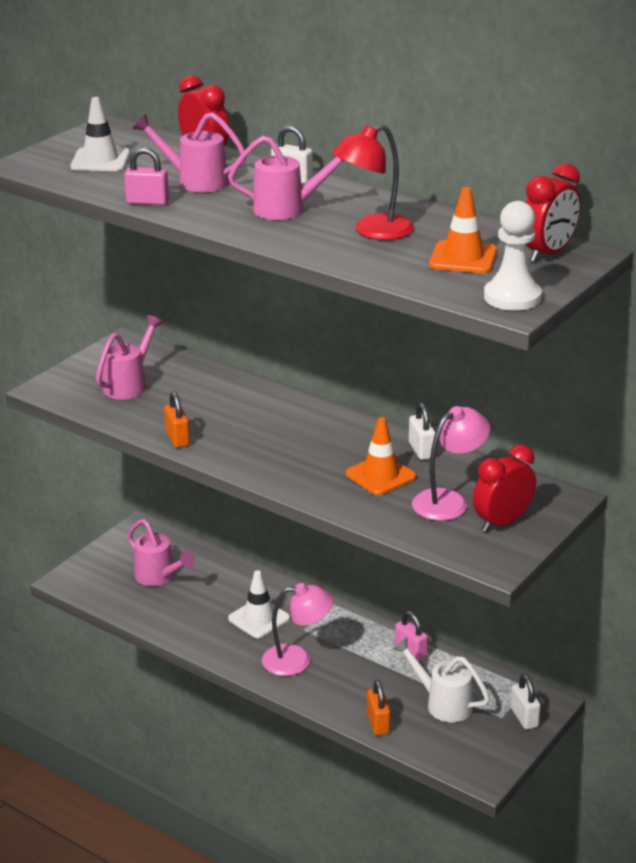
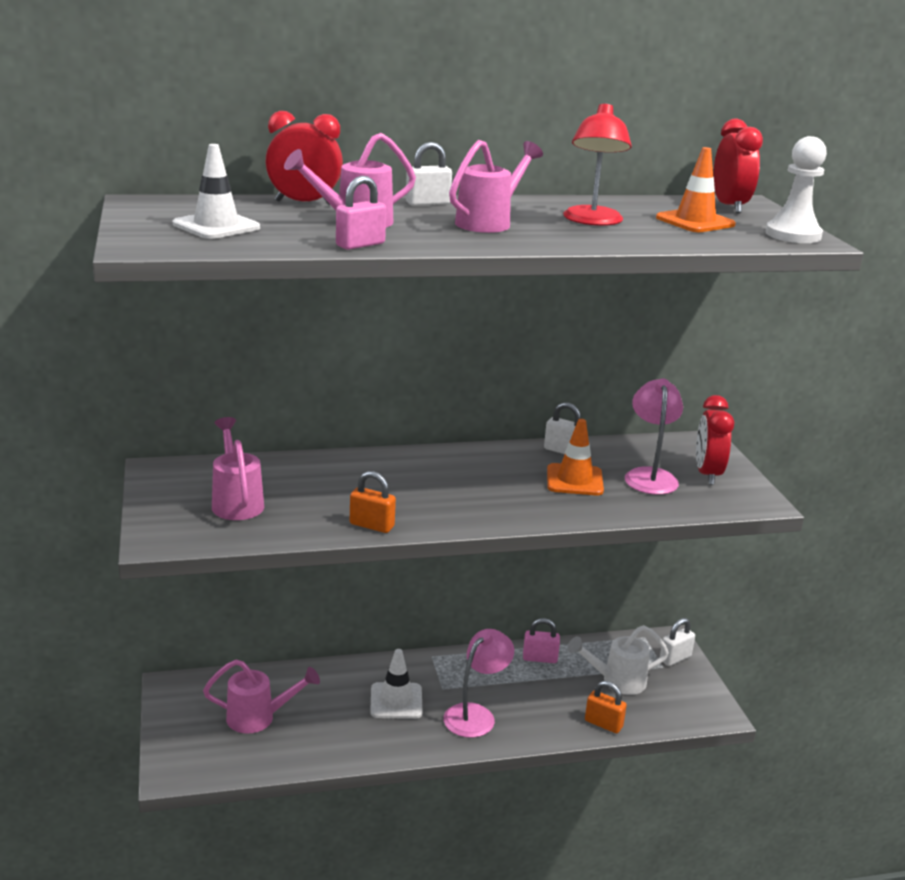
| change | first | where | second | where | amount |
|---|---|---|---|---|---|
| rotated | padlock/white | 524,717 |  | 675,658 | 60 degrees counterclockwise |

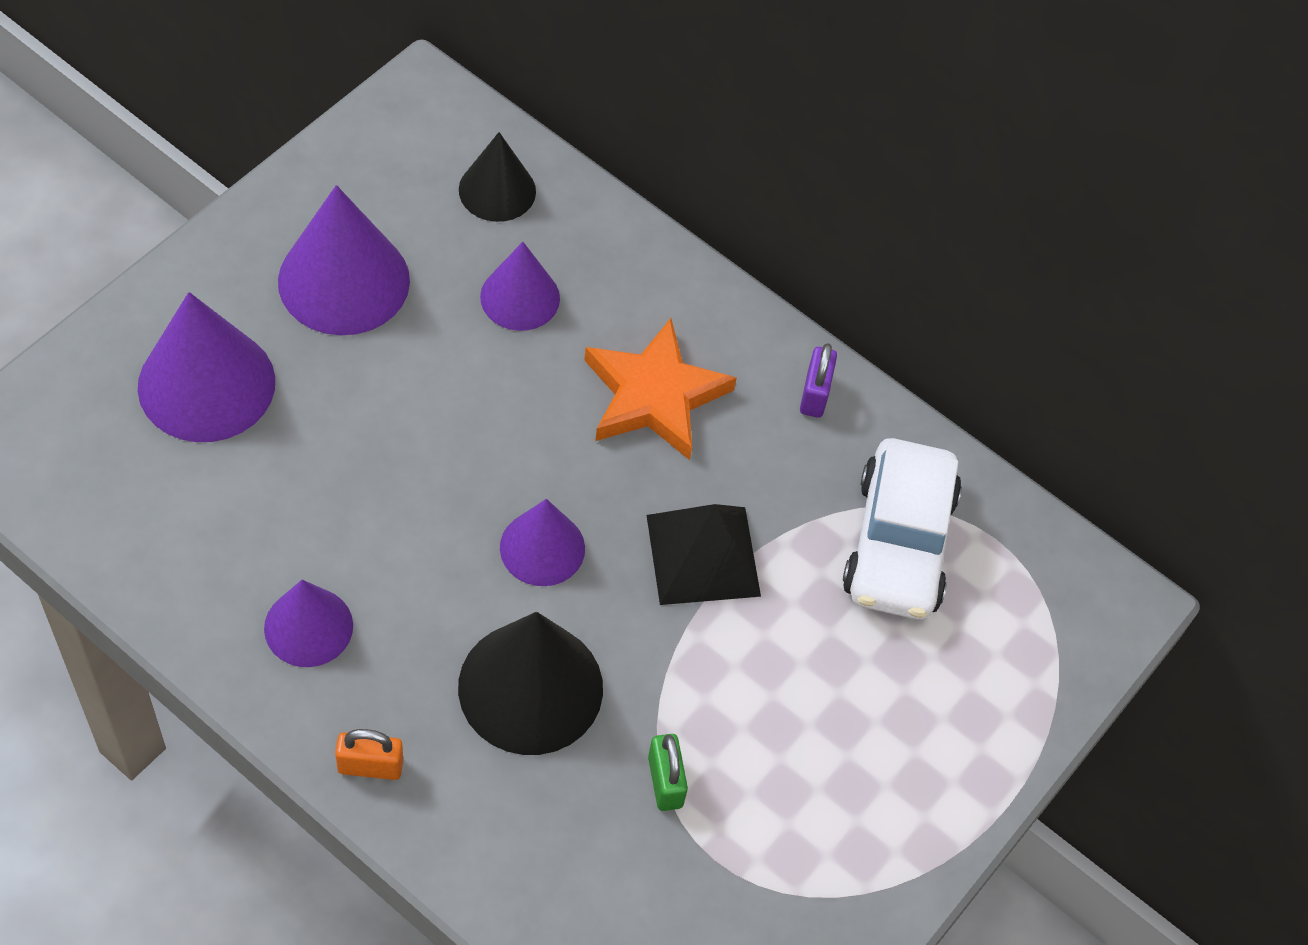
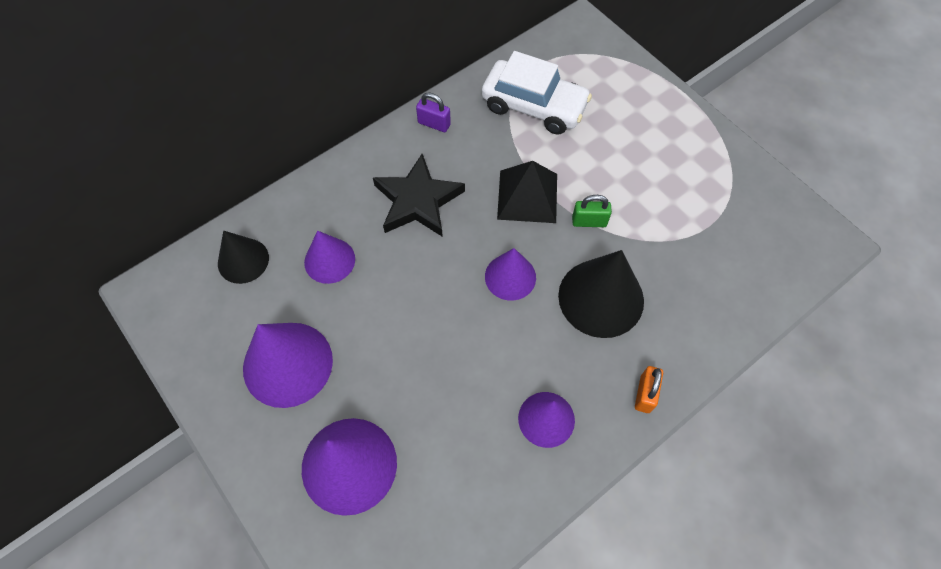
| change | first | where | second | where | amount |
|---|---|---|---|---|---|
| repainted | star/orange | 654,396 | star/black | 418,201 |  |
| shifted | padlock/green | 665,782 |  | 589,221 |  |

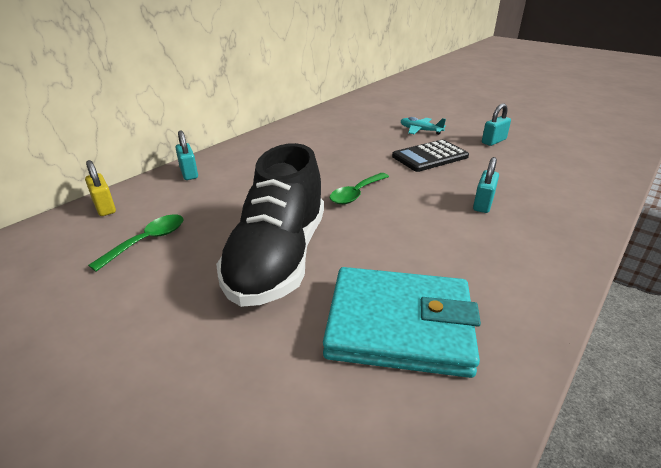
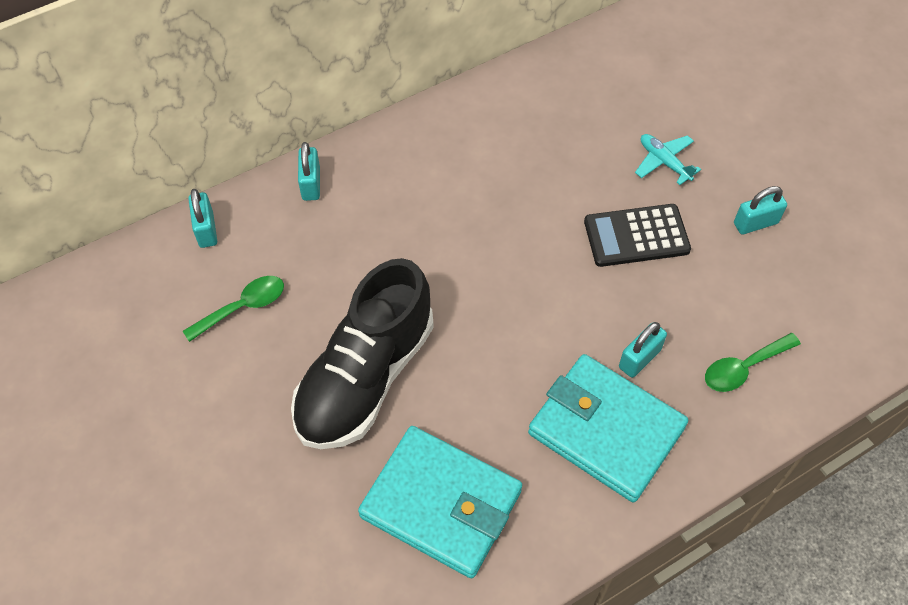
| change | first | where | second | where | amount |
|---|---|---|---|---|---|
| repainted | padlock/yellow | 104,207 | padlock/turquoise | 206,230 |  |
| shifted | spoon/green | 356,194 |  | 743,368 |  |
| new |  |  | wallet/turquoise | 606,430 |  |

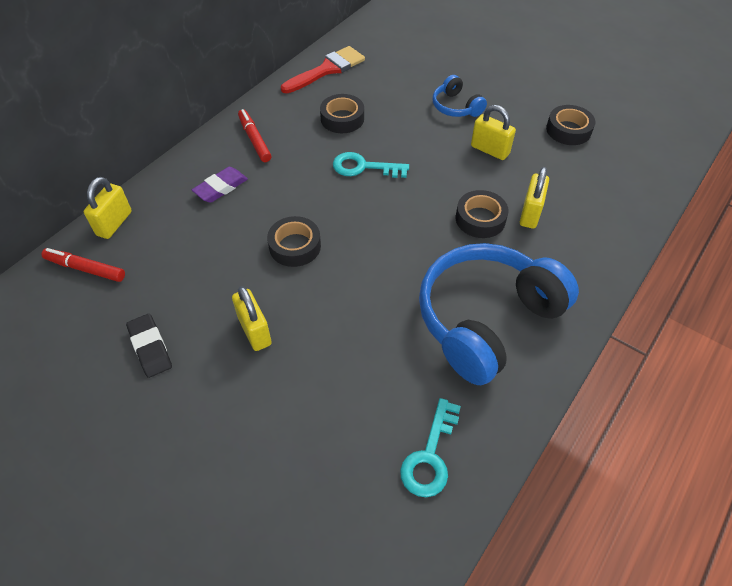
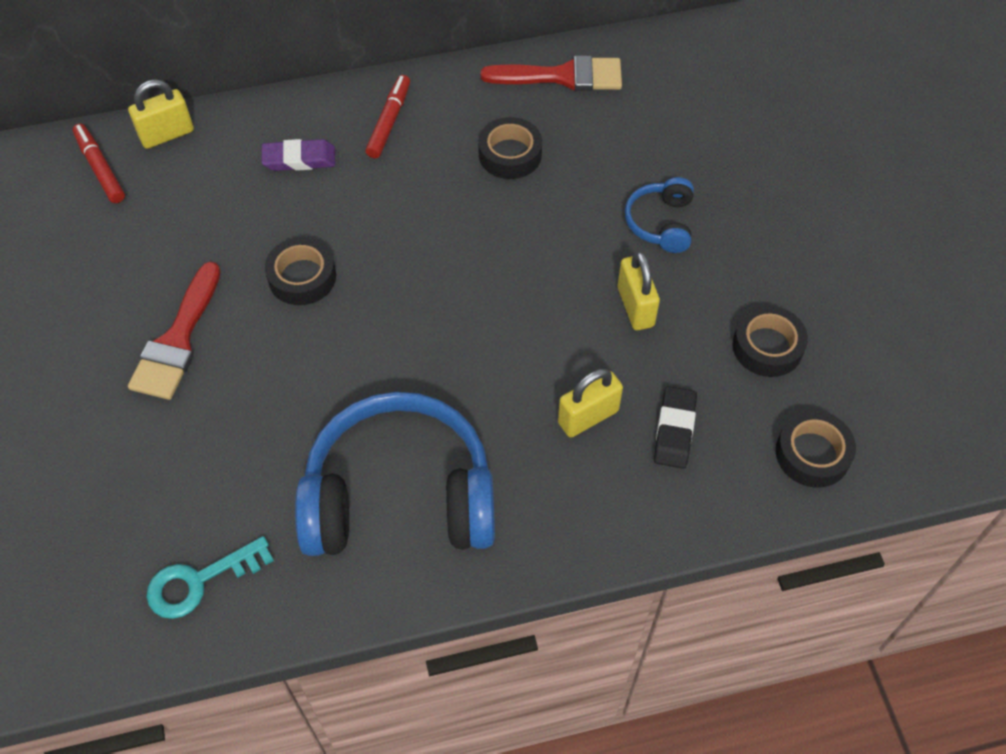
| change | first | where | second | where | amount |
|---|---|---|---|---|---|
| shifted | eraser/black | 150,347 |  | 674,430 |  |
| swapped | padlock/yellow | 254,331 | brush/red | 177,340 |  |
| gone | key/turquoise | 363,167 |  |  |  |
| shifted | tape/black | 480,219 |  | 812,454 |  |

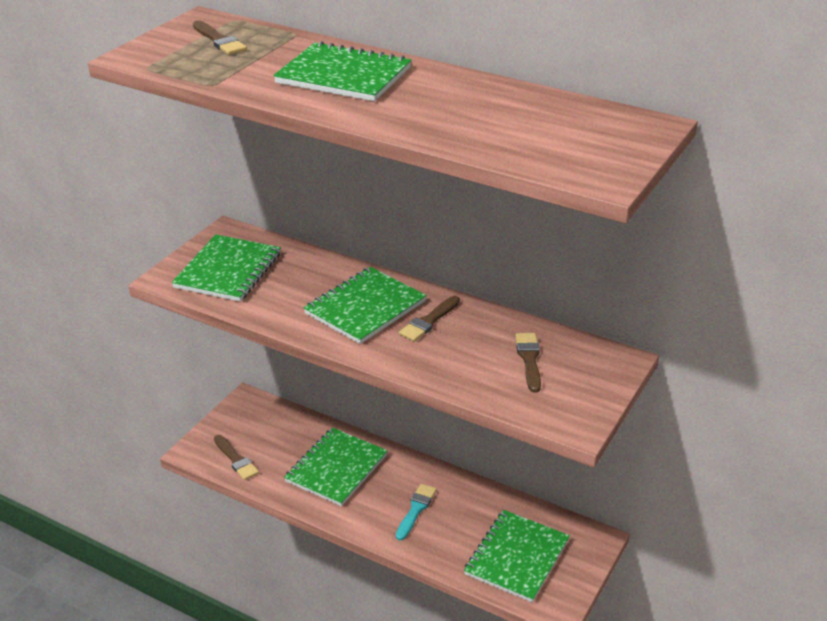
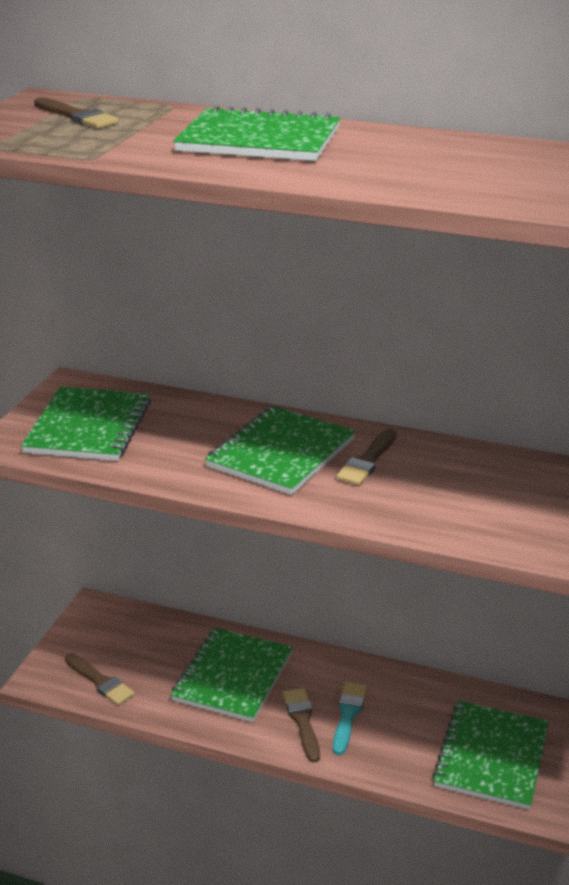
| change | first | where | second | where | amount |
|---|---|---|---|---|---|
| shifted | brush/brown | 529,359 |  | 302,721 |  |

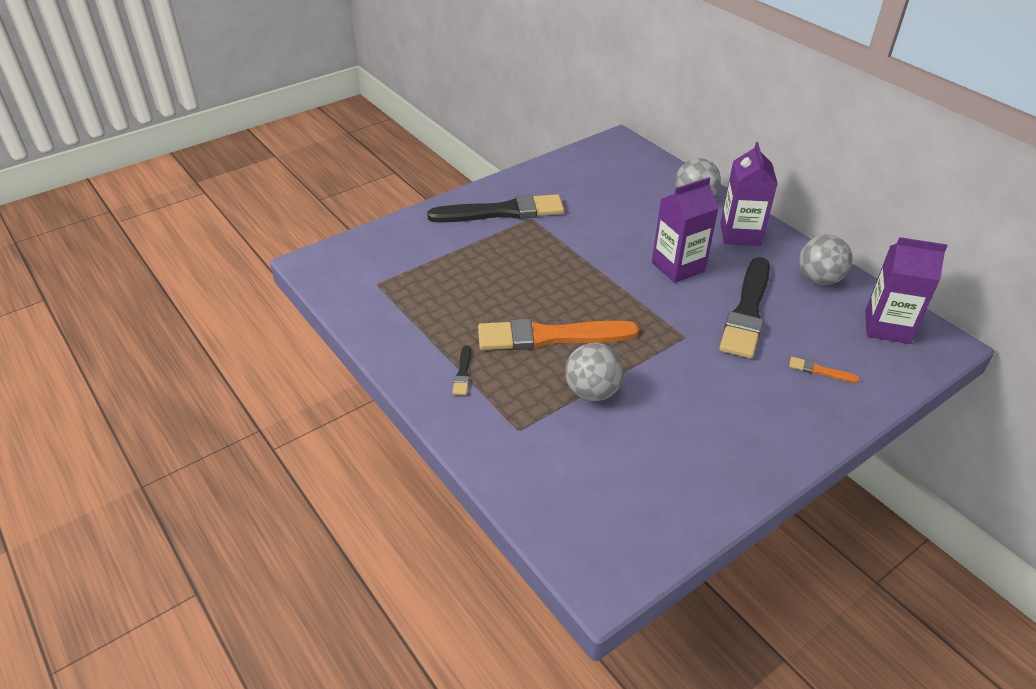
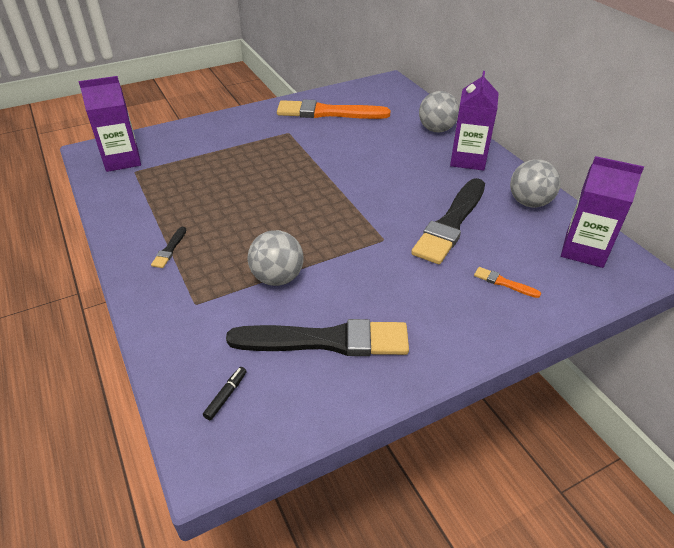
| change | first | where | second | where | amount |
|---|---|---|---|---|---|
| shifted | brush/black | 502,212 |  | 326,341 |  |
| shifted | brush/orange | 550,336 |  | 328,113 |  |
| shifted | carton/purple | 678,267 |  | 122,160 |  |
| new |  |  | marker/black | 226,396 |  |

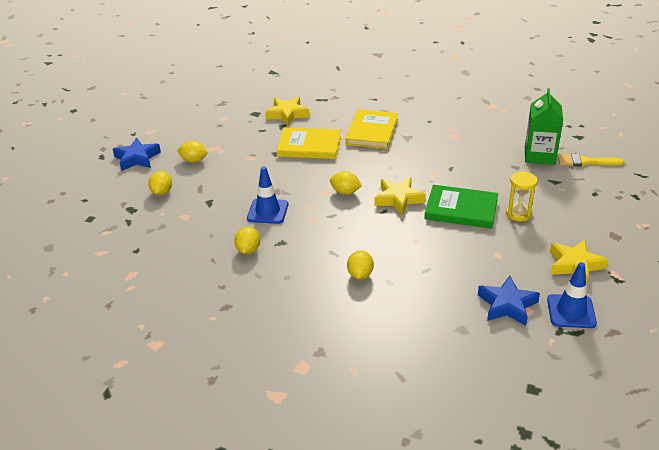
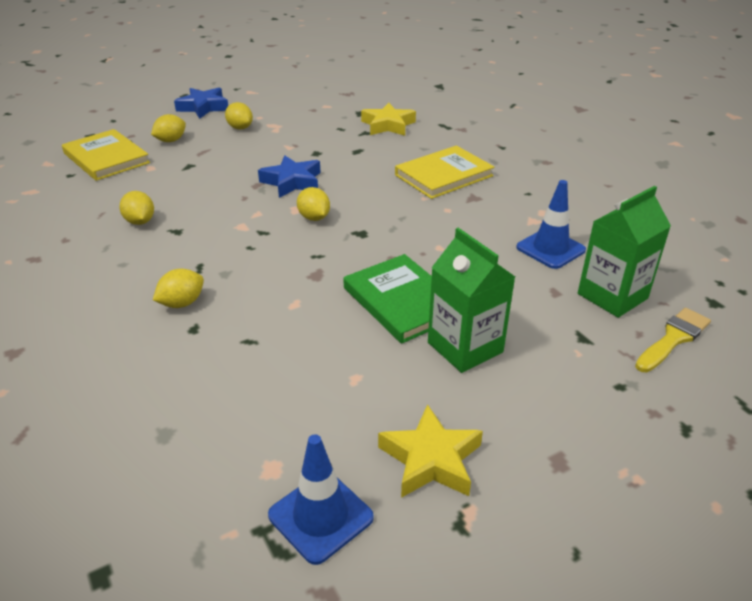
| change | first | where | second | where | amount |
|---|---|---|---|---|---|
| rotated | lemon/yellow | 248,250 |  | 140,221 | 75 degrees counterclockwise |
| shifted | traffic cone/blue | 267,211 |  | 550,249 |  |
| shifted | book/yellow | 309,146 |  | 106,158 |  |
| gone | star/yellow | 398,199 |  |  |  |
| shifted | star/blue | 507,305 |  | 292,182 |  |
| swapped | hourglass/yellow | 518,214 | carton/green | 465,347 |  |
| rotated | brush/yellow | 585,162 |  | 673,338 | 90 degrees clockwise |

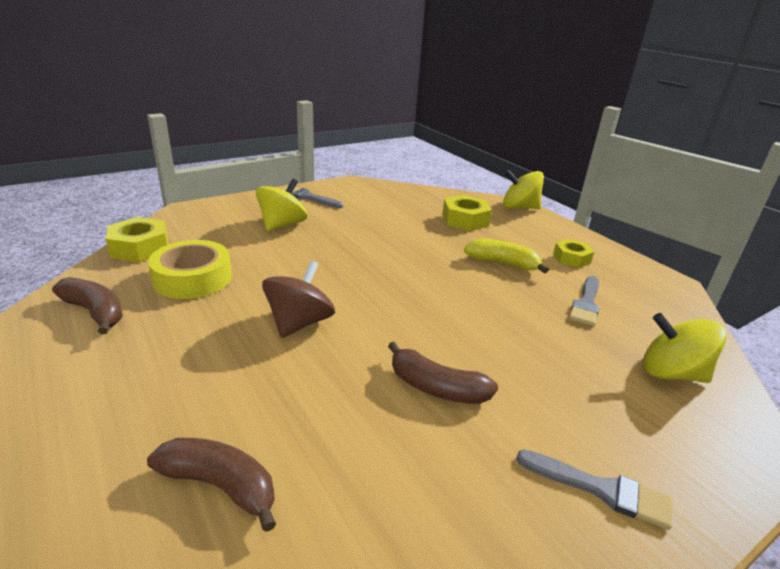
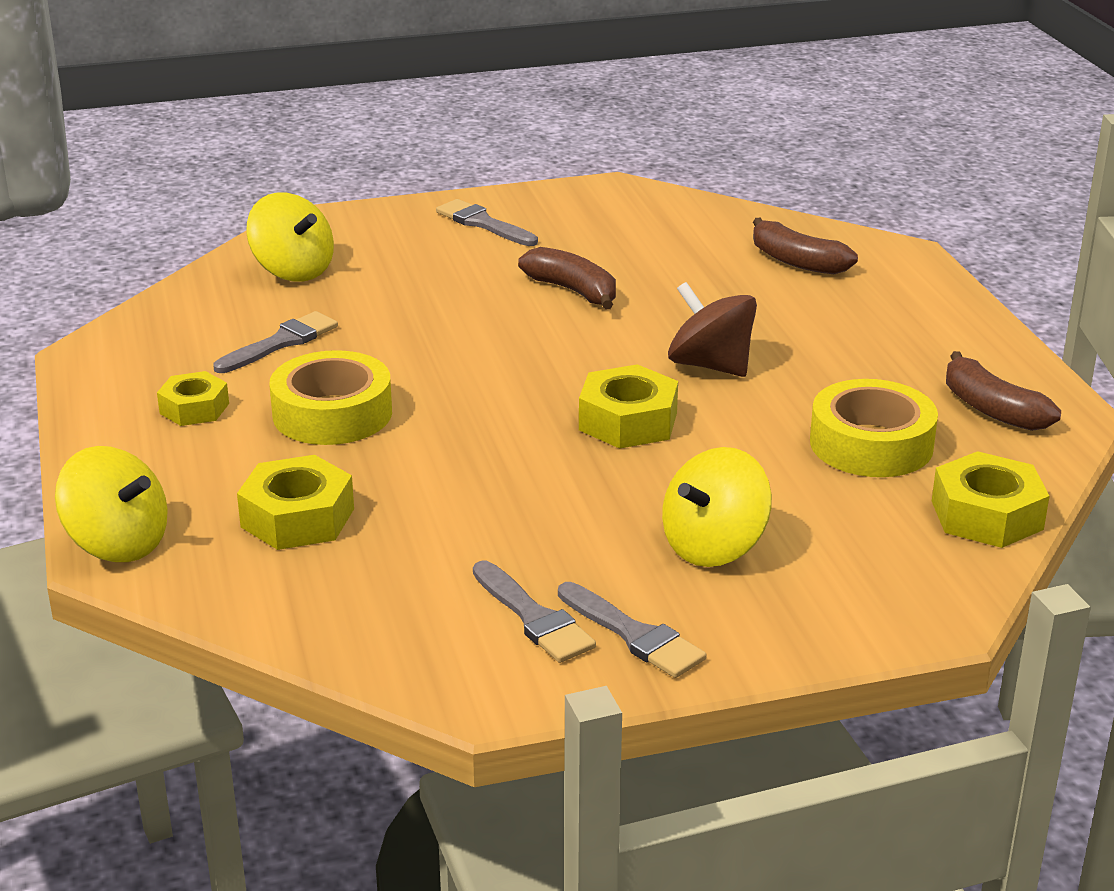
| change | first | where | second | where | amount |
|---|---|---|---|---|---|
| rotated | spinning top/brown | 299,323 |  | 710,365 | 90 degrees clockwise |
| swapped | banana/yellow | 503,263 | tape/yellow | 332,413 |  |
| new |  |  | brush/grey | 533,617 |  |
| new |  |  | nut/yellow | 628,421 |  |

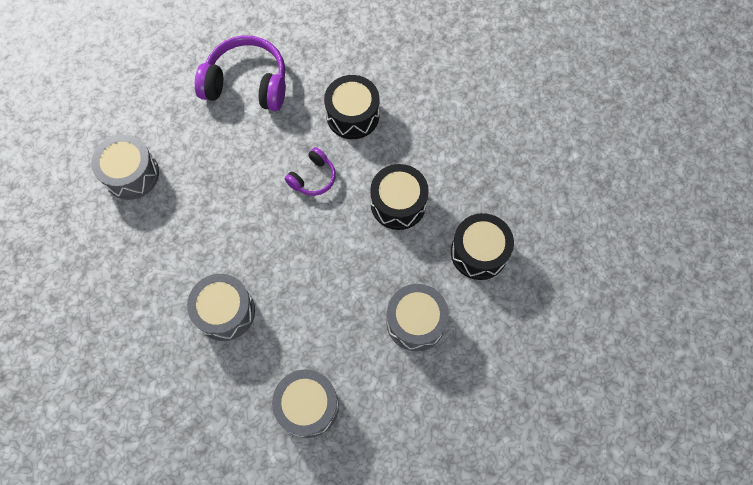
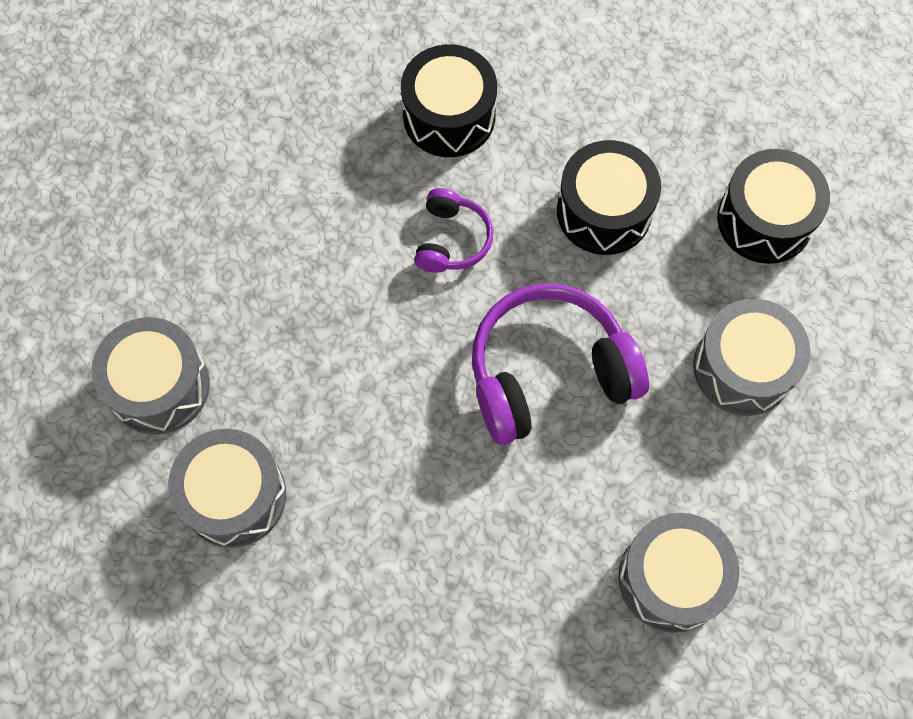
| change | first | where | second | where | amount |
|---|---|---|---|---|---|
| shifted | drum/grey | 225,312 |  | 234,496 |  |
| shifted | headphones/purple | 247,84 |  | 549,373 |  |

